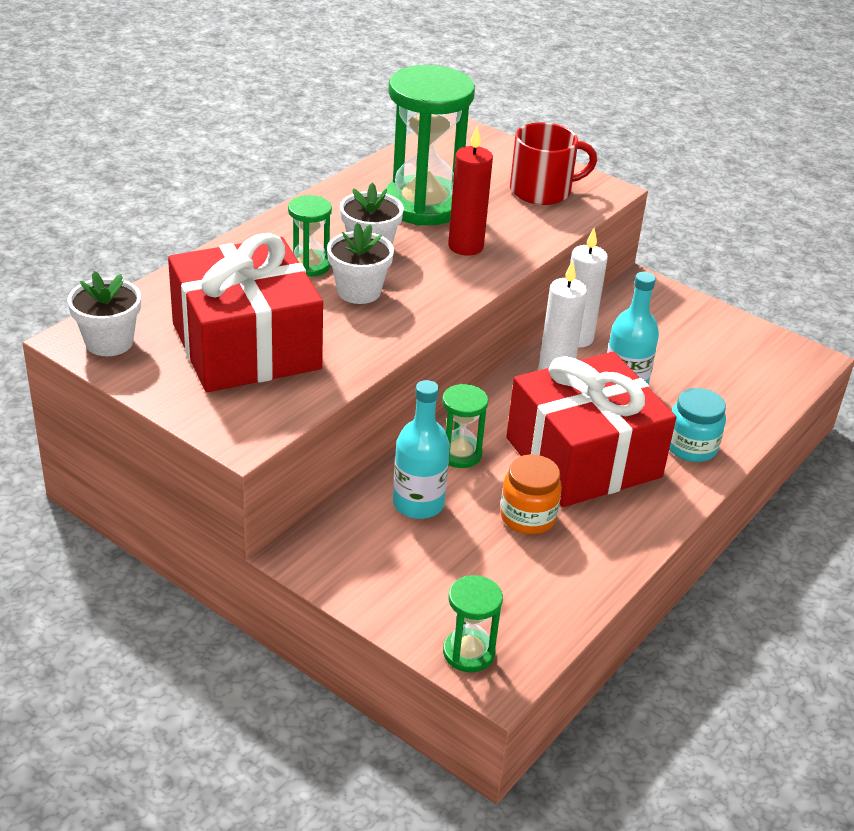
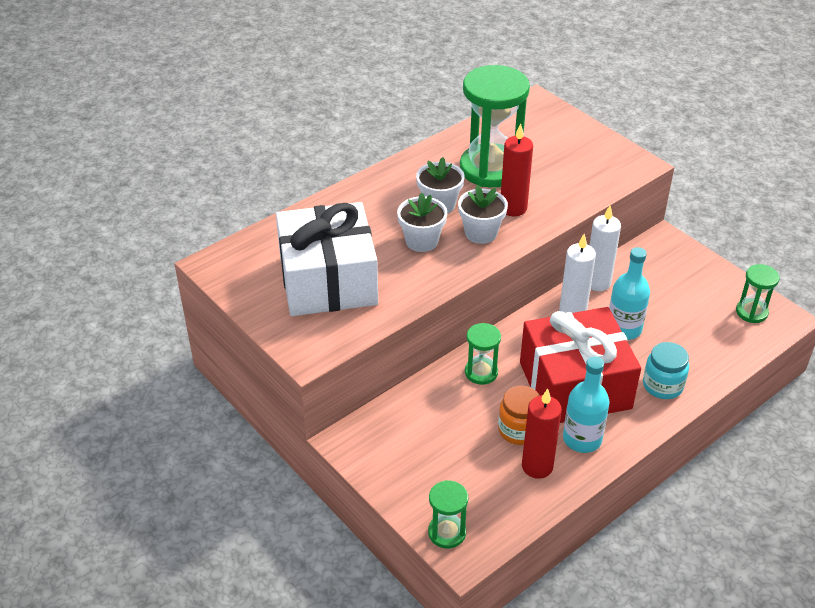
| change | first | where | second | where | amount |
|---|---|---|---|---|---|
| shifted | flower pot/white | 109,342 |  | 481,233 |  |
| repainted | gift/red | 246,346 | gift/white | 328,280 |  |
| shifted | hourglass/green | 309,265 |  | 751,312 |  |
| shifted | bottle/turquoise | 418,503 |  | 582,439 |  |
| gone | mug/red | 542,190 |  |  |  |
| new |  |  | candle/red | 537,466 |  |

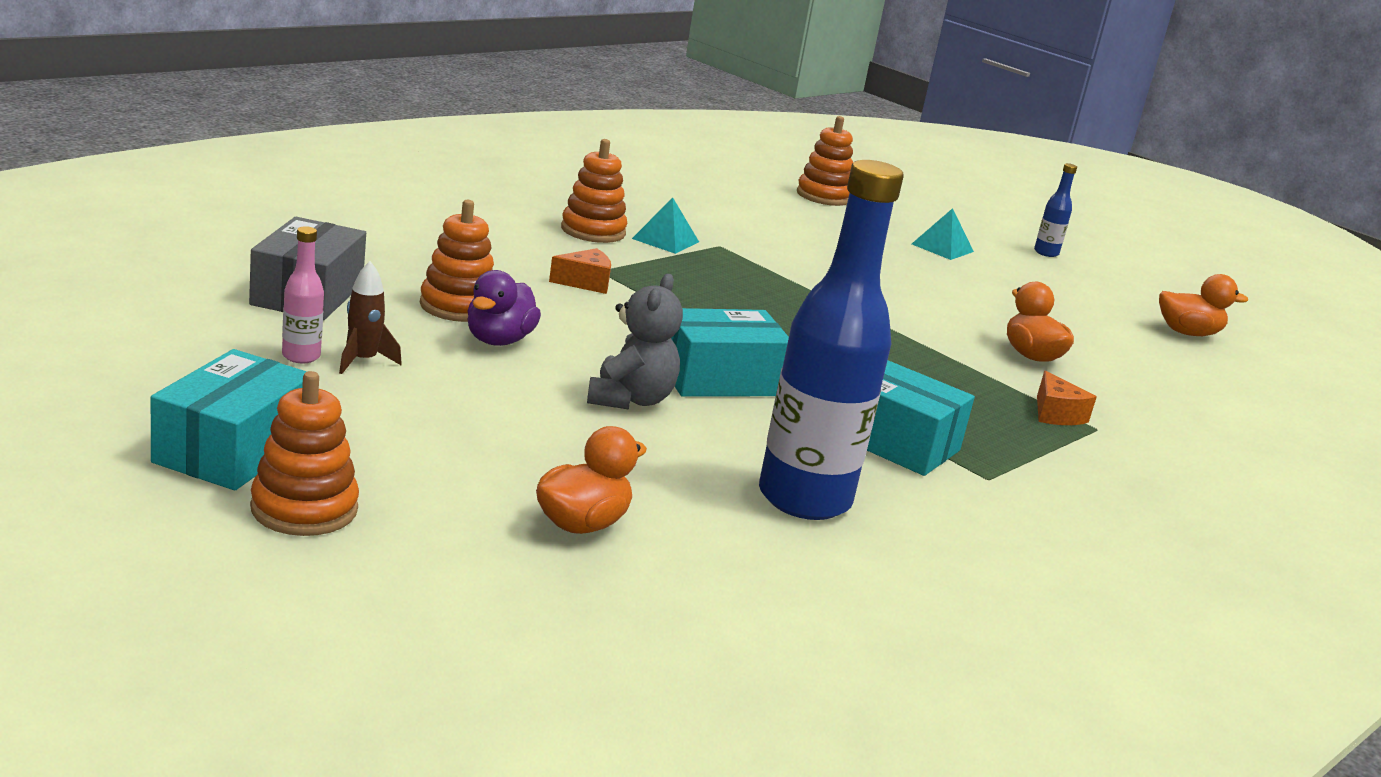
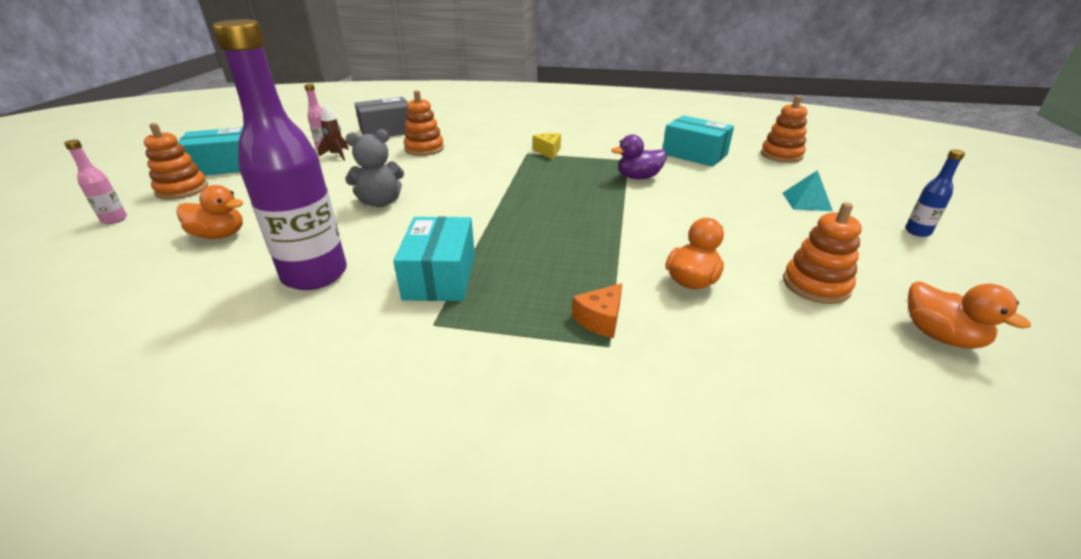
| change | first | where | second | where | amount |
|---|---|---|---|---|---|
| shifted | duck/purple | 499,340 |  | 638,177 |  |
| gone | cheese/orange | 585,282 |  |  |  |
| shifted | stacking toy/orange | 593,231 |  | 815,285 |  |
| gone | pyramid/turquoise | 665,240 |  |  |  |
| shifted | box/turquoise | 719,379 |  | 694,154 |  |
| repainted | bottle/blue | 804,499 | bottle/purple | 315,275 |  |
| new |  |  | bottle/pink | 114,219 |  |
| new |  |  | cheese/yellow | 548,151 |  |

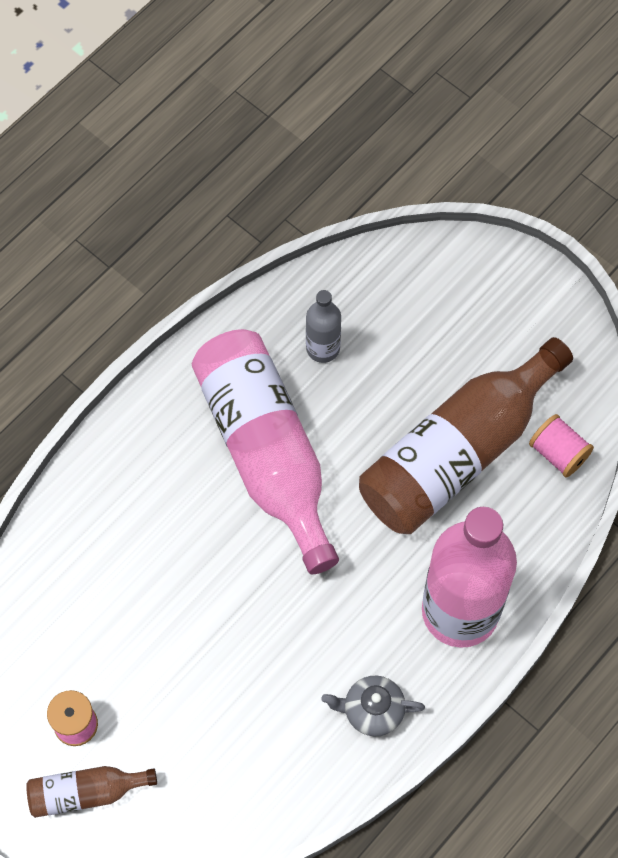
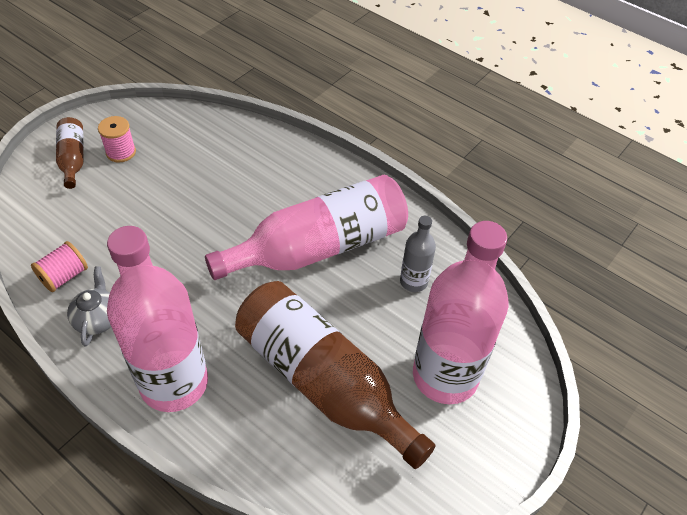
| change | first | where | second | where | amount |
|---|---|---|---|---|---|
| shifted | spool/pink | 558,453 |  | 64,276 |  |
| new |  |  | bottle/pink | 445,376 |  |

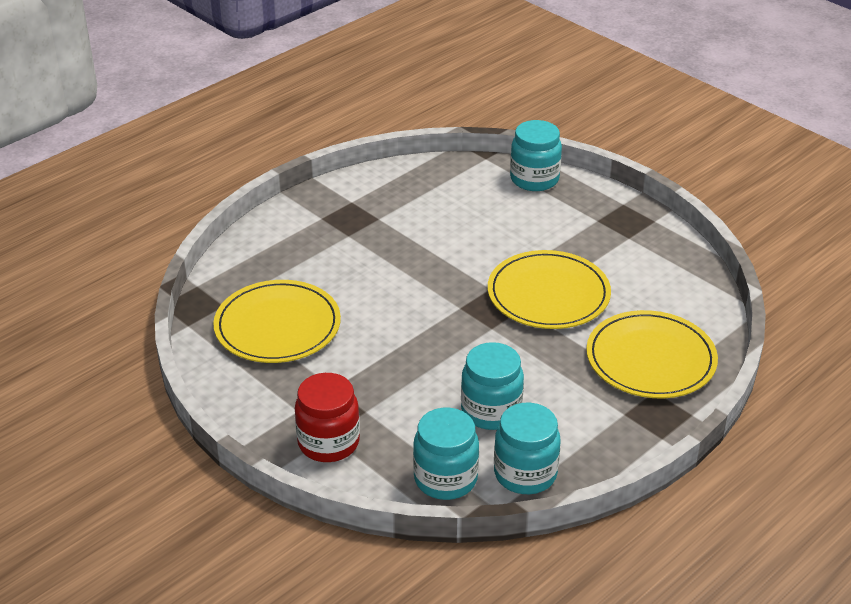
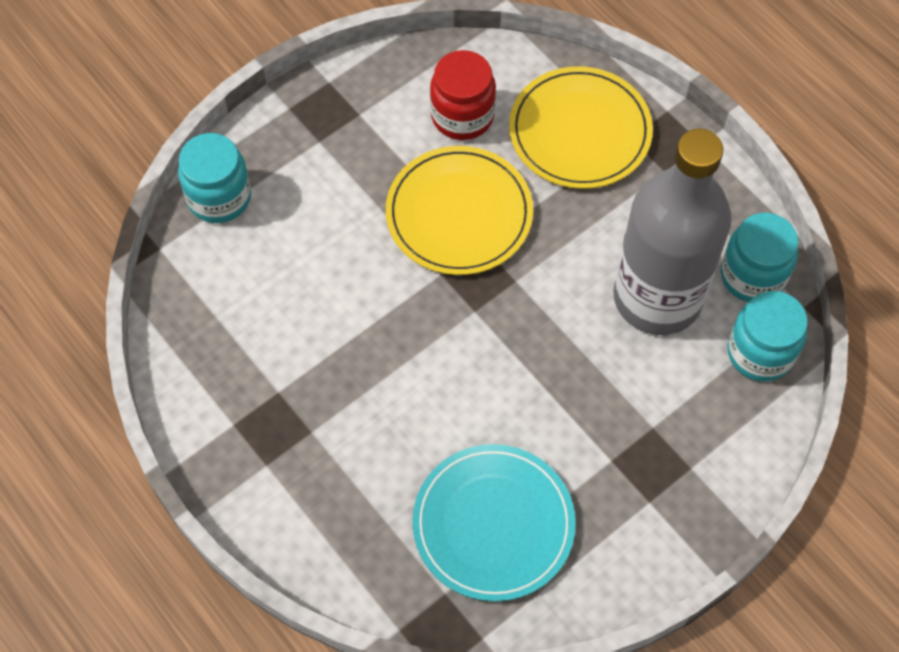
| change | first | where | second | where | amount |
|---|---|---|---|---|---|
| repainted | plate/yellow | 277,326 | plate/turquoise | 493,524 |  |
| shifted | jar/red | 328,443 |  | 462,116 |  |
| swapped | jar/turquoise | 491,411 | bottle/grey | 657,297 |  |

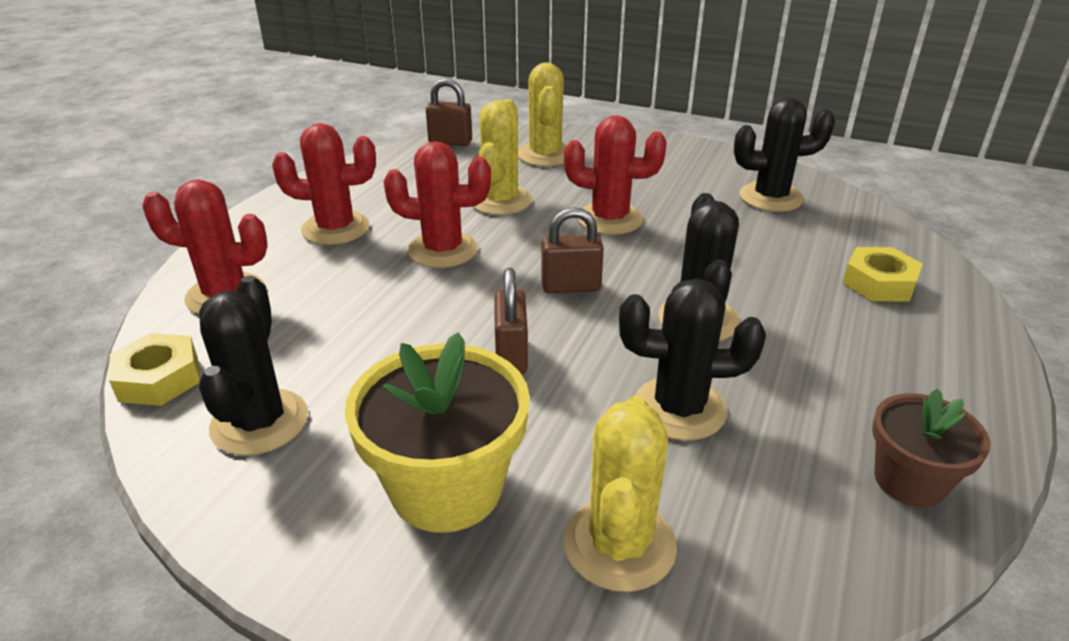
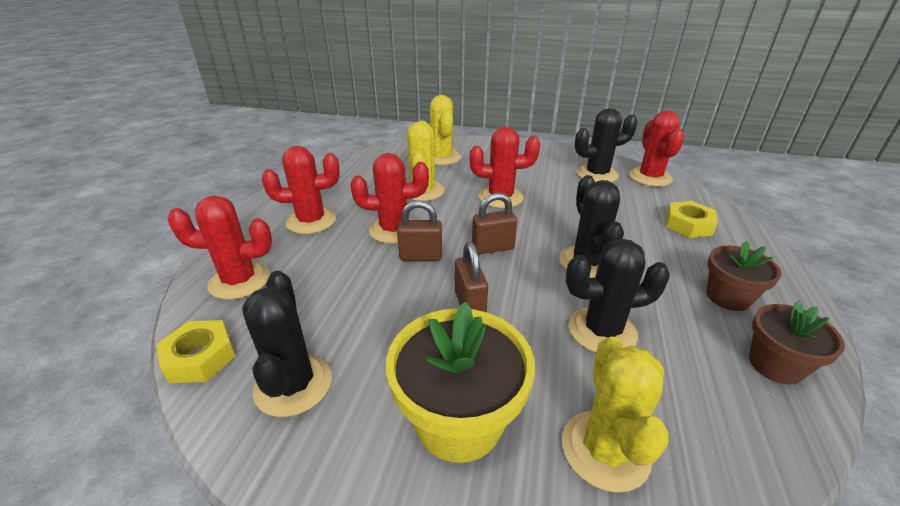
| change | first | where | second | where | amount |
|---|---|---|---|---|---|
| shifted | padlock/brown | 450,142 |  | 421,256 |  |
| new |  |  | cactus/red | 650,177 |  |
| new |  |  | flower pot/brown | 728,297 |  |

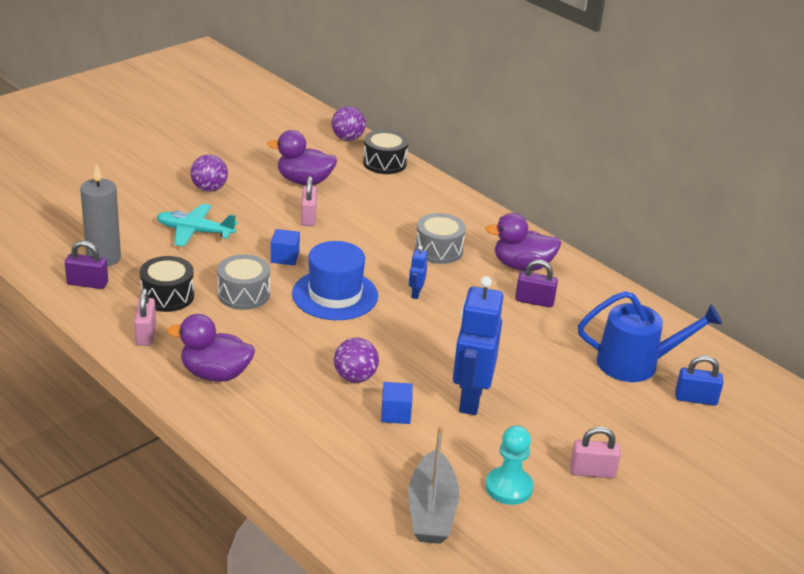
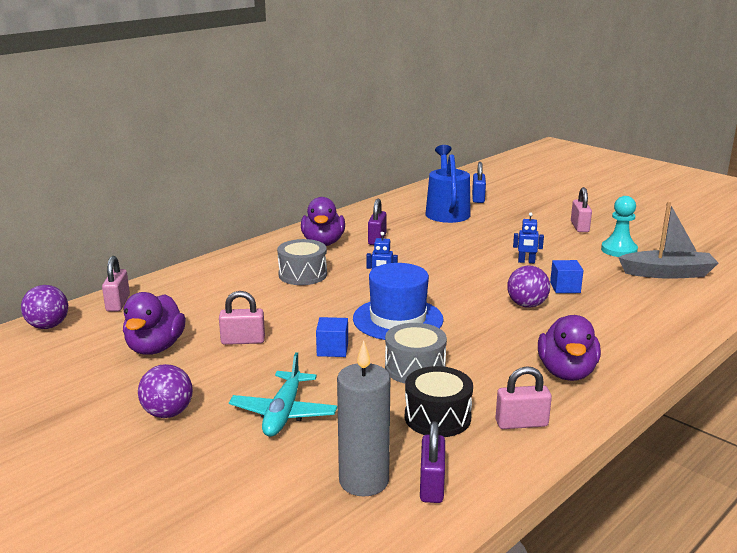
| change | first | where | second | where | amount |
|---|---|---|---|---|---|
| swapped | drum/black | 384,163 | padlock/pink | 118,303 |  |
| scaled | robot/blue | 470,399 |  | 526,262 | x0.43 |

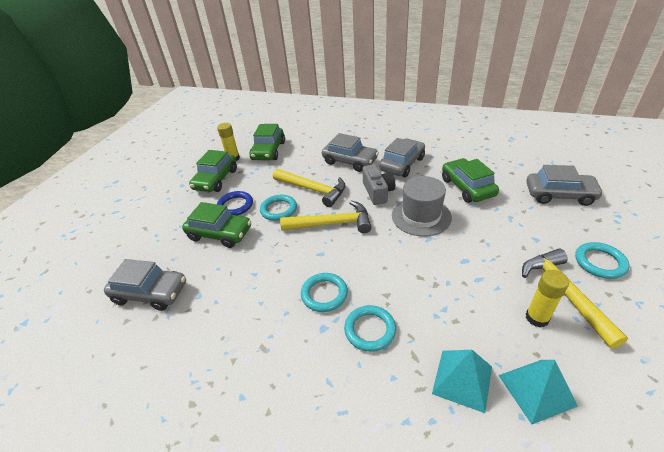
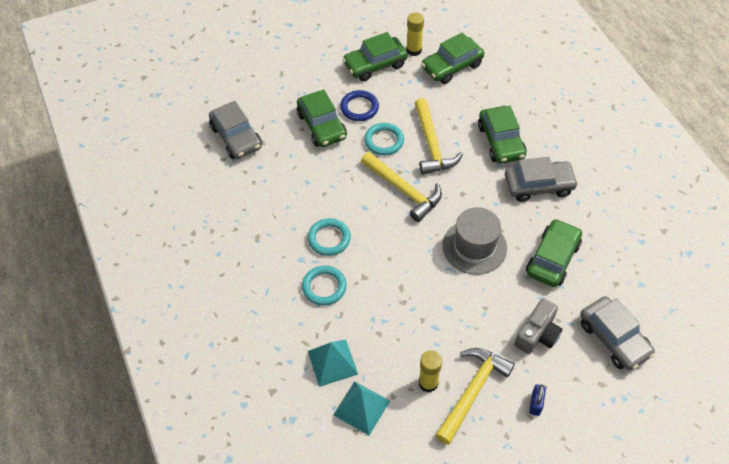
| change | first | where | second | where | amount |
|---|---|---|---|---|---|
| repainted | car/grey | 350,161 | car/green | 501,141 |  |
| shifted | camera/grey | 378,192 |  | 537,334 |  |
| swapped | ring/turquoise | 600,262 | padlock/blue | 535,404 |  |

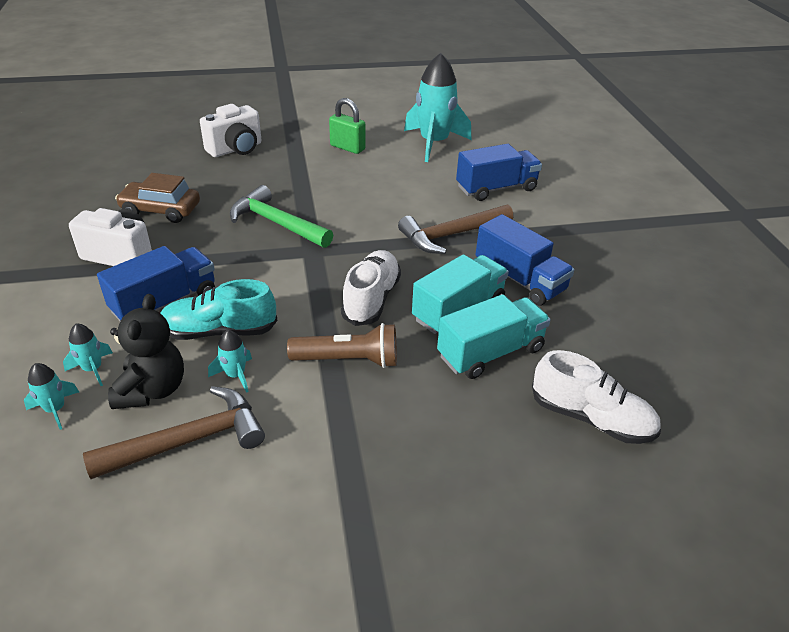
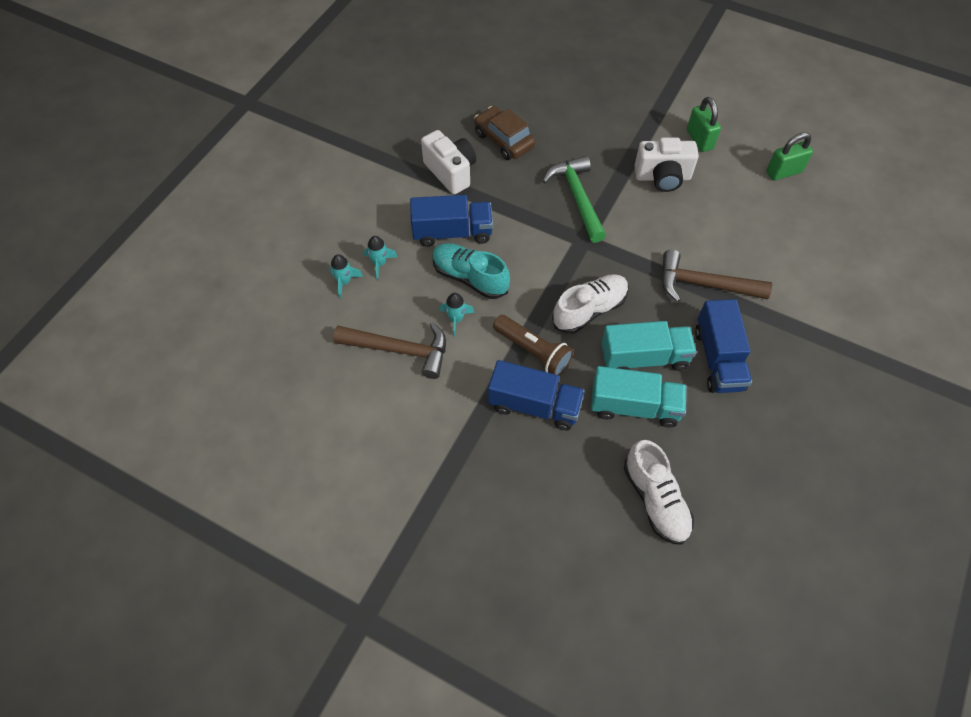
| change | first | where | second | where | amount |
|---|---|---|---|---|---|
| gone | teddy bear/black | 152,390 |  |  |  |
| shifted | camera/white | 236,149 |  | 662,177 |  |
| swapped | rocket/turquoise | 434,143 | padlock/green | 783,172 |  |
| shifted | truck/blue | 496,188 |  | 534,405 |  |

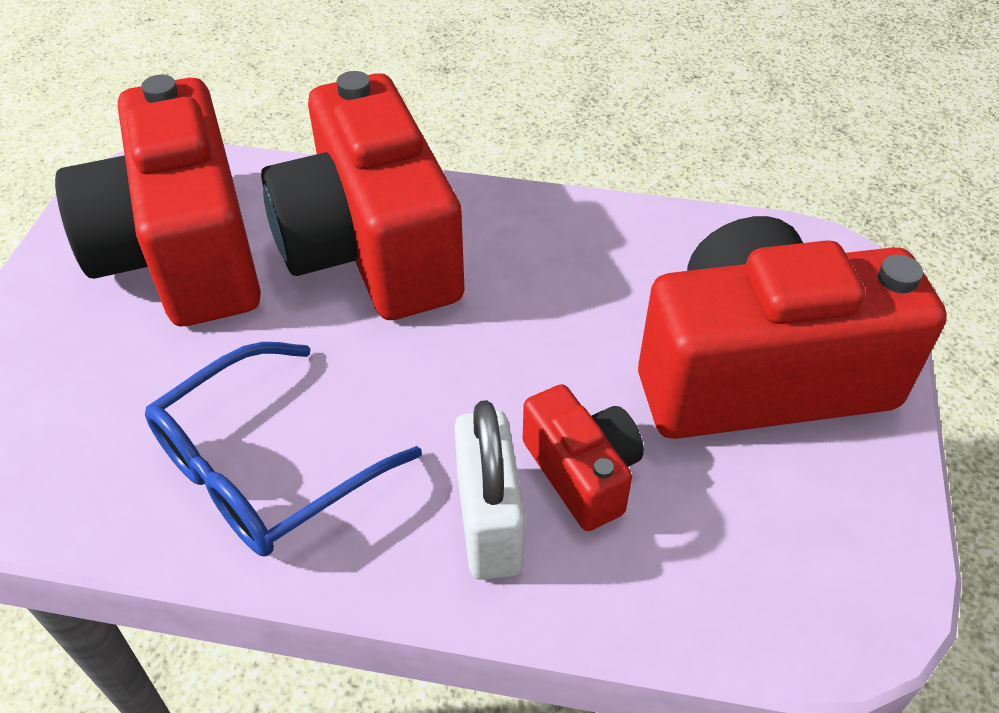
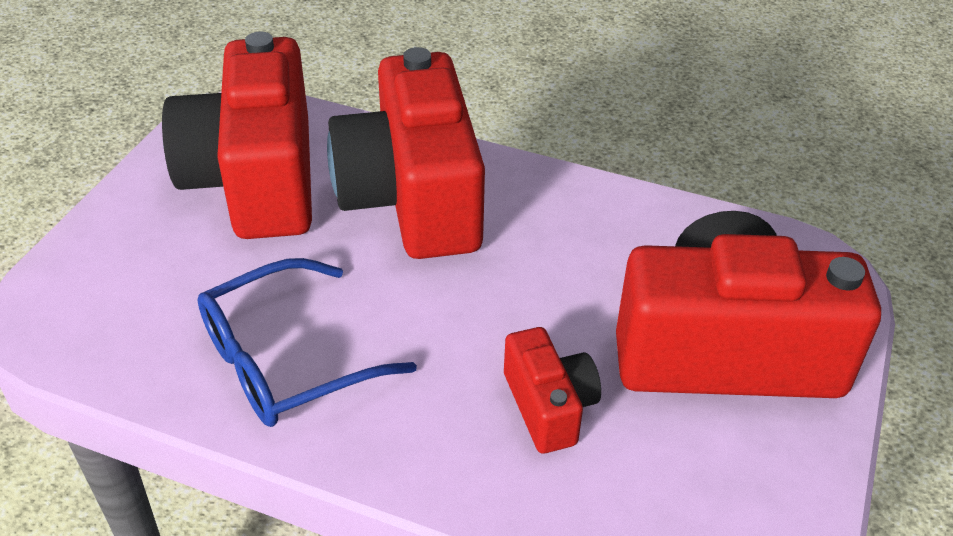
| change | first | where | second | where | amount |
|---|---|---|---|---|---|
| gone | padlock/white | 489,523 |  |  |  |

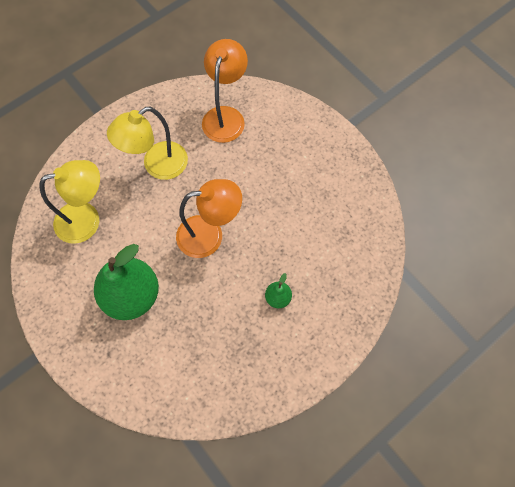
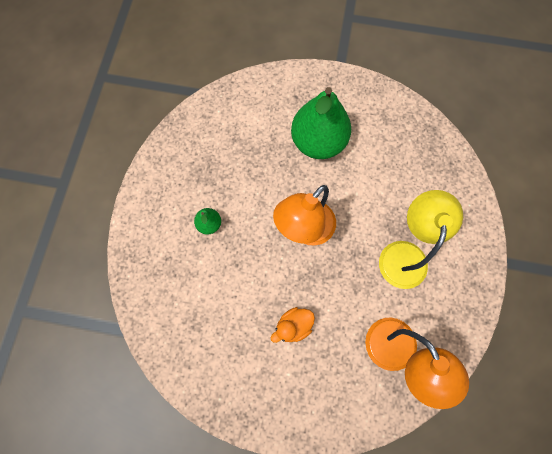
| change | first | where | second | where | amount |
|---|---|---|---|---|---|
| gone | lamp/yellow | 87,220 |  |  |  |
| new |  |  | duck/orange | 293,326 |  |

